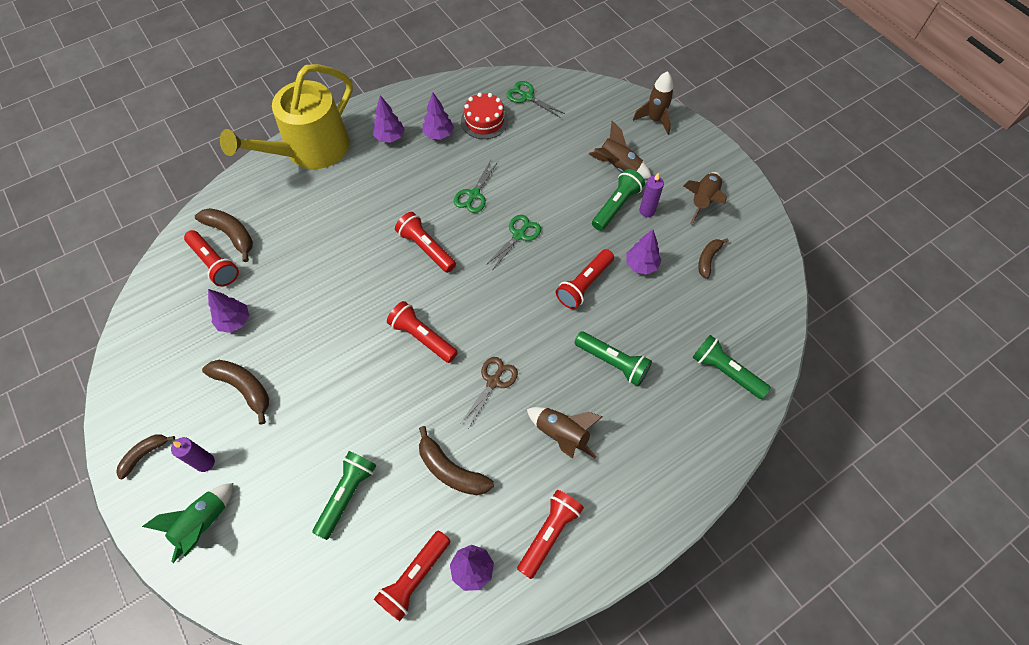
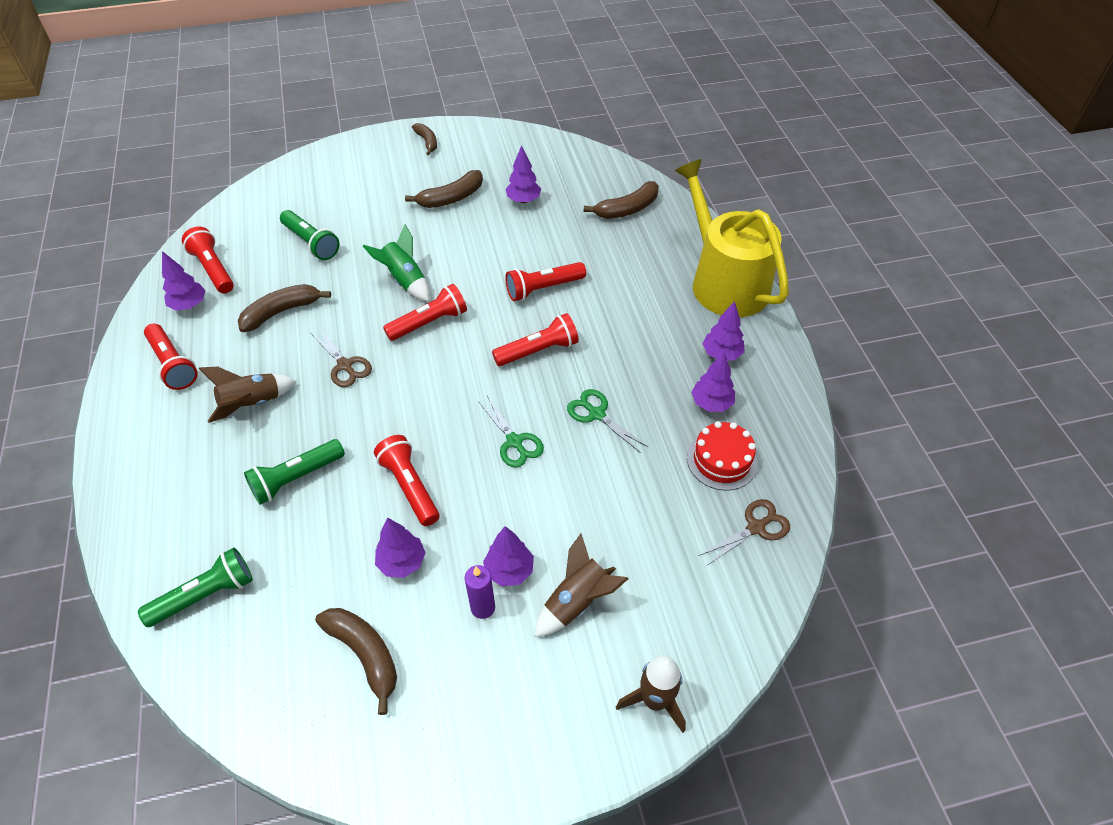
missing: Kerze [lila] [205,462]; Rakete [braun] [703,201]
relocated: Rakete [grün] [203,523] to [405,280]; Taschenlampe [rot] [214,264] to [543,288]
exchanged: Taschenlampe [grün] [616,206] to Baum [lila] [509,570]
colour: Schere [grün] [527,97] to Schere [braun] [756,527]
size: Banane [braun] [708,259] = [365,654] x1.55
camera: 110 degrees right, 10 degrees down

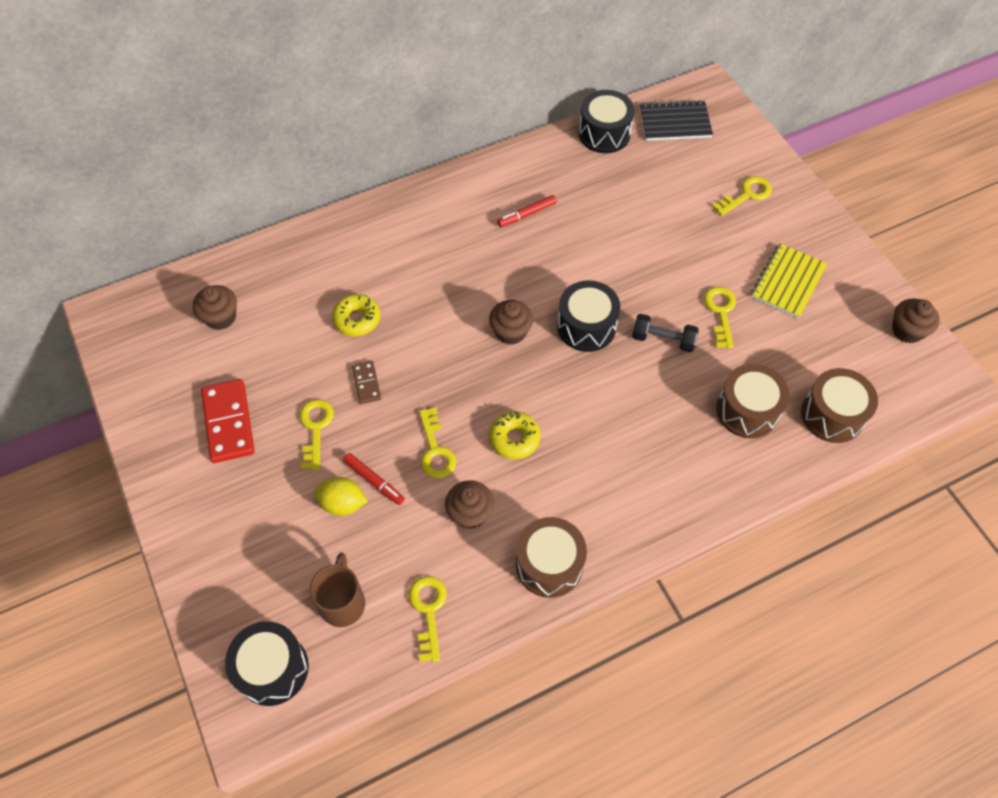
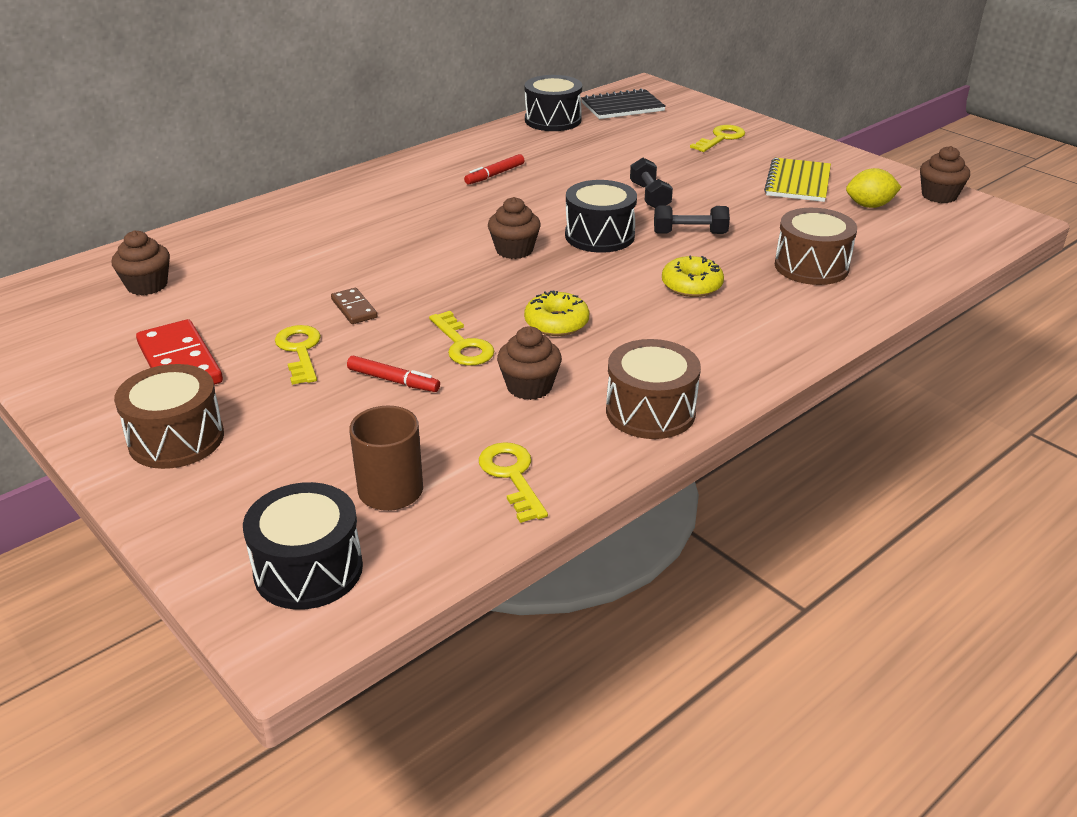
missing: Schlüssel [gelb] [720,312]
appeared: Hantel [schwarz] [649,196]
relocated: Zitrone [gelb] [342,503] to [869,206]; Donut [gelb] [357,319] to [691,285]; Trommel [braun] [832,415] to [176,439]
camera: 15 degrees left, 25 degrees down

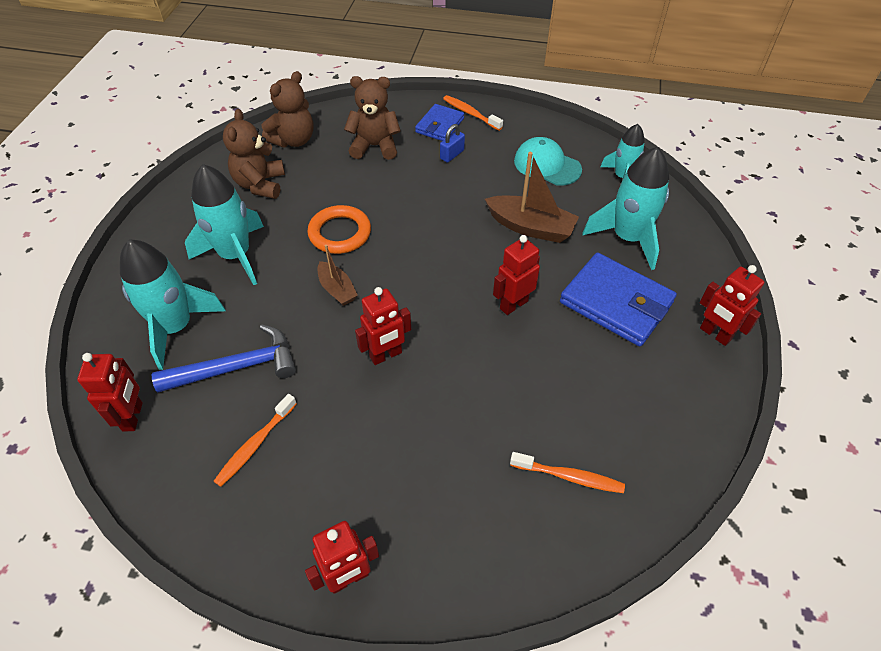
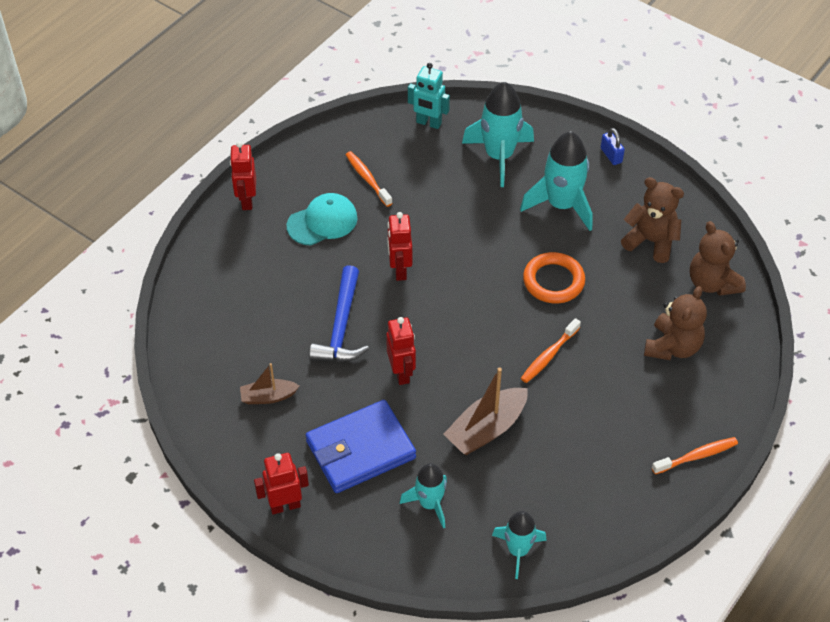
missing: Geldbörse [blau] [439,125]
relocated: Hammer [blau] [237,367] to [341,327]; Boot [braun] [337,289] to [268,397]; Vorhängeschloss [blau] [452,154] to [611,155]; Zahnbürste [orange] [569,476] to [549,355]; Kappe [türkis] [547,165] to [322,222]
colour: Roboter [rot] [133,417] to Roboter [türkis] [428,123]
size: Rakete [türkis] [627,238] = [429,504] x0.62
camera: 115 degrees right, 0 degrees up

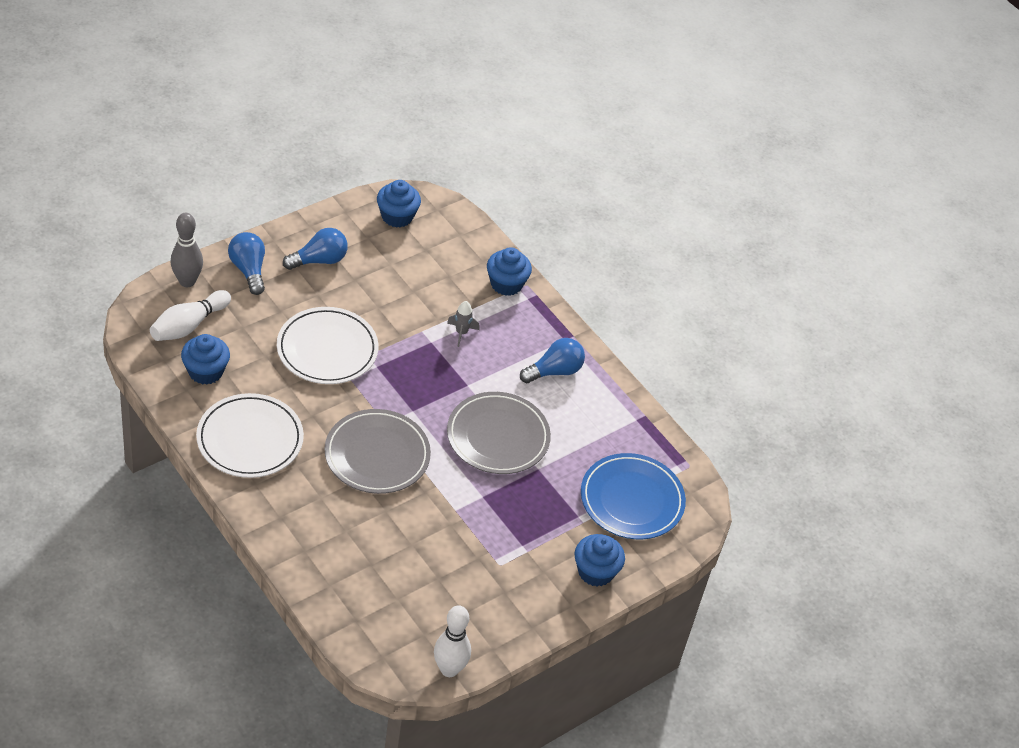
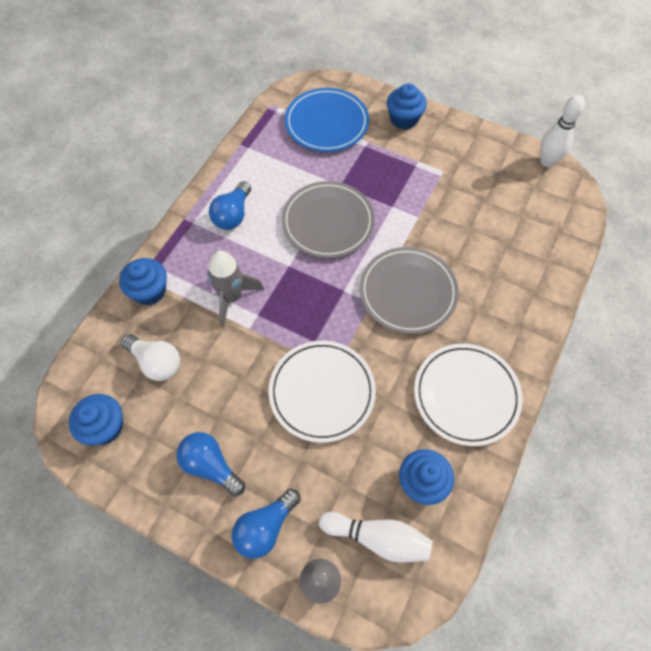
appeared: Glühbirne [weiß] [156,362]
spun: Glühbirne [blau] [554,371] = [233,215] 105 degrees counterclockwise
size: Rakete [grau] [461,333] = [232,297] x1.77
camera: 110 degrees left, 15 degrees up

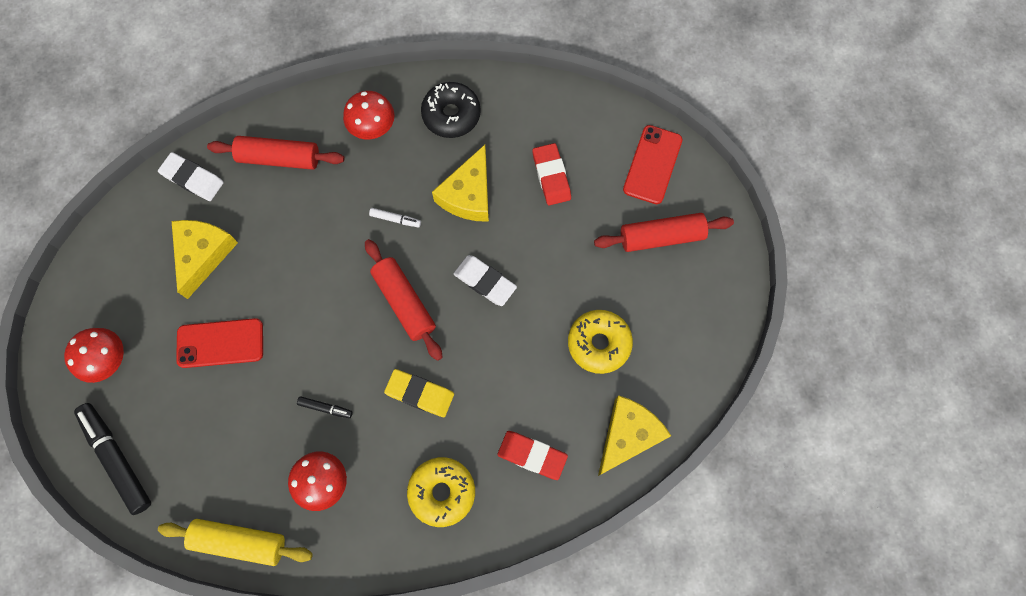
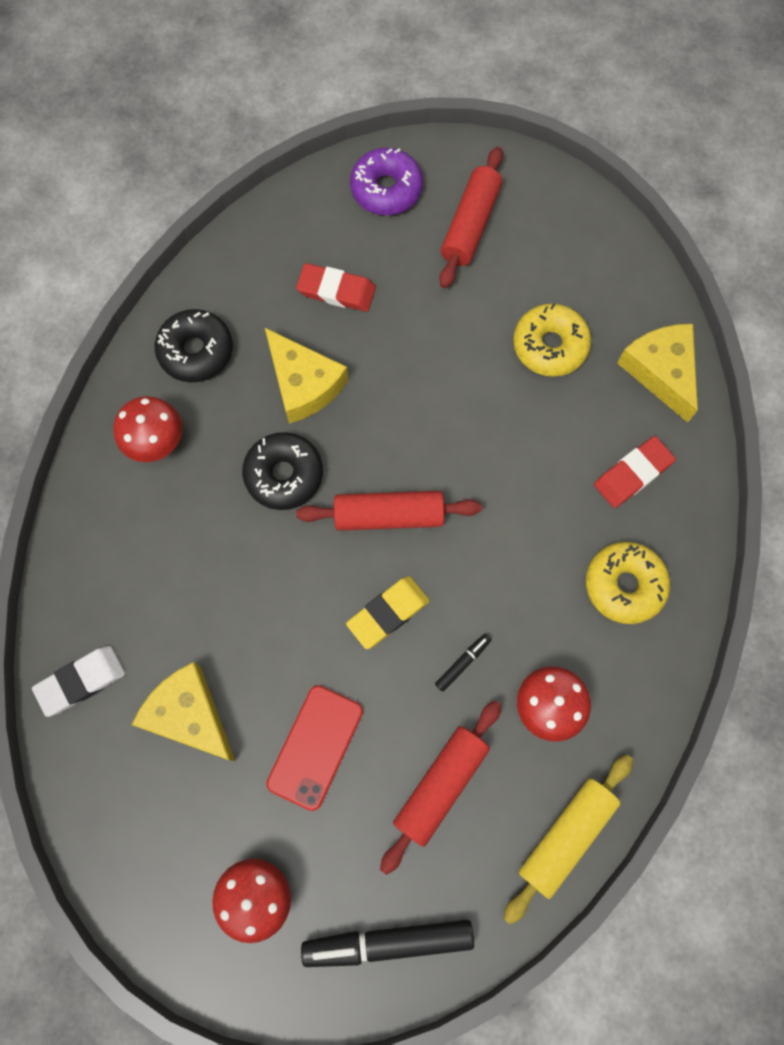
missing: Radiergummi [weiß] [485,281]
relocated: Nudelholz [rot] [279,158] to [440,785]; Radiergummi [gelb] [420,394] to [388,613]
exchanged: Filzstift [weiß] [395,219] to Donut [schwarz] [284,475]; Handy [rot] [652,165] to Donut [lila] [386,189]
camera: 60 degrees left, 0 degrees up

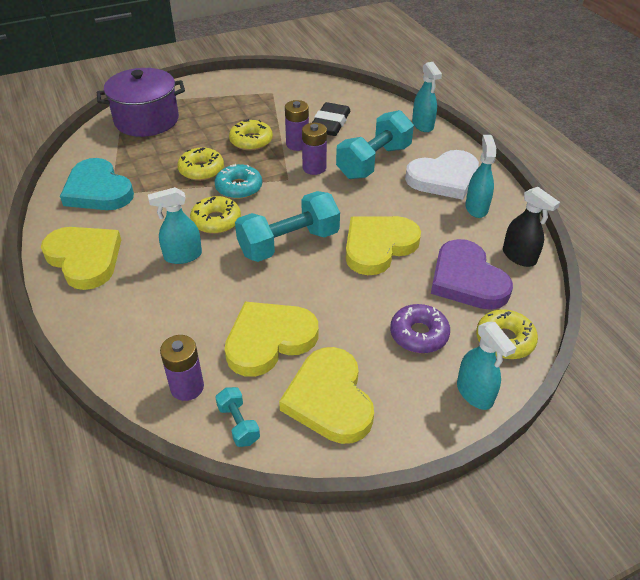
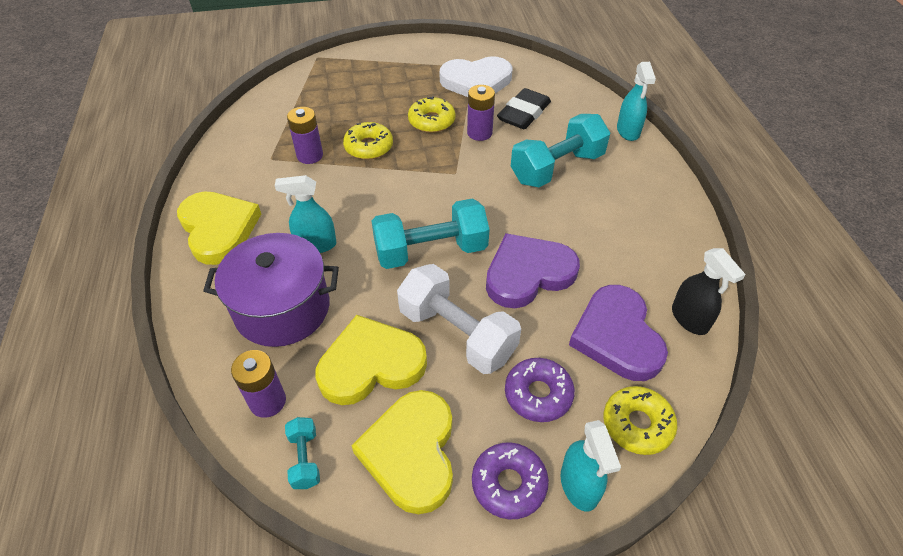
missing: Herz [türkis] [98,190]; Donut [gelb] [216,221]; Donut [türkis] [239,187]; Sprühflasche [türkis] [476,208]
appeared: Hantel [weiß] [457,333]; Donut [lila] [509,484]
relocated: Kochtopf [lila] [146,120] to [282,308]; Batterie [lila] [314,168] to [310,155]; Herz [weiß] [443,178] to [476,82]
colour: Herz [gelb] [378,246] to Herz [lila] [528,273]
camera: 15 degrees right, 5 degrees up

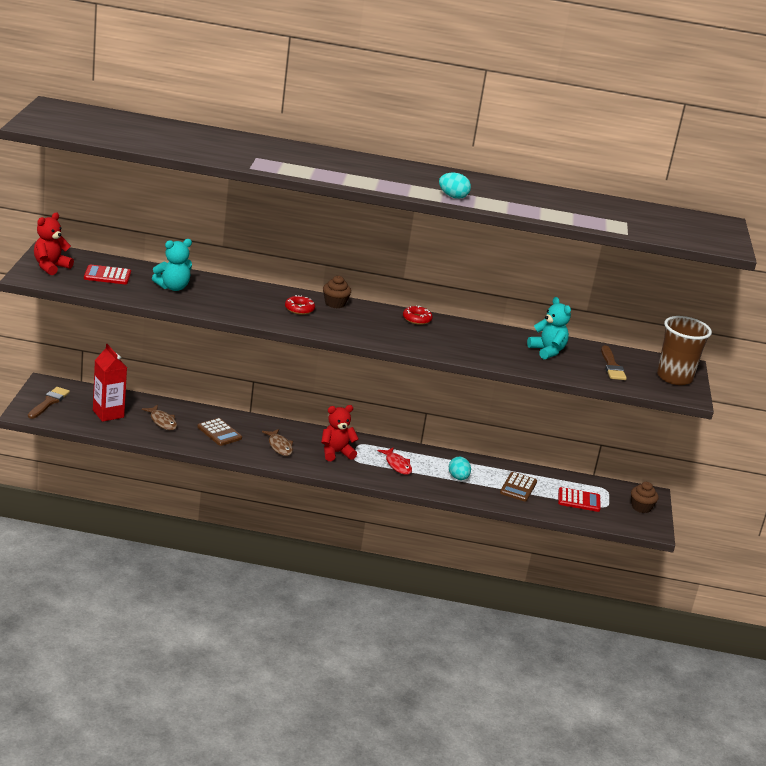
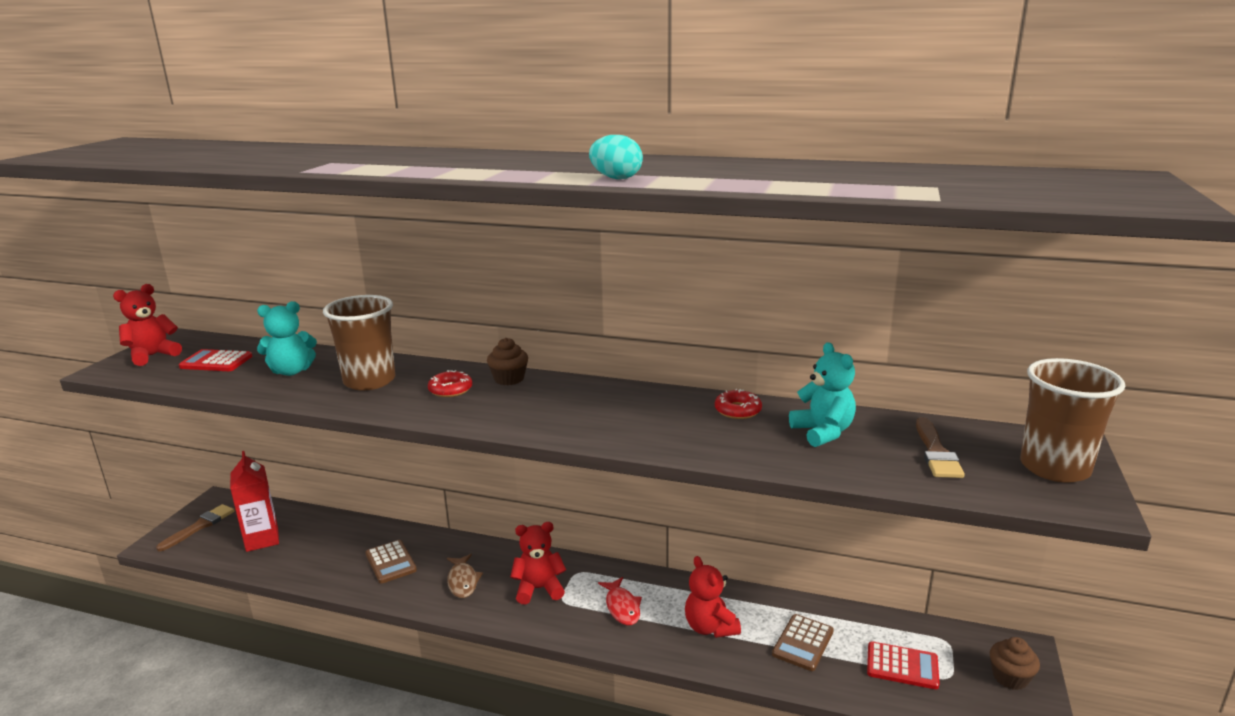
missing: Fisch [braun] [162,422]
appeared: Becher [braun] [369,381]
relocated: Donut [rot] [417,319] to [737,410]
exchanged: Ei [türkis] [458,478] to Teddybär [rot] [710,627]
camera: 15 degrees right, 5 degrees down

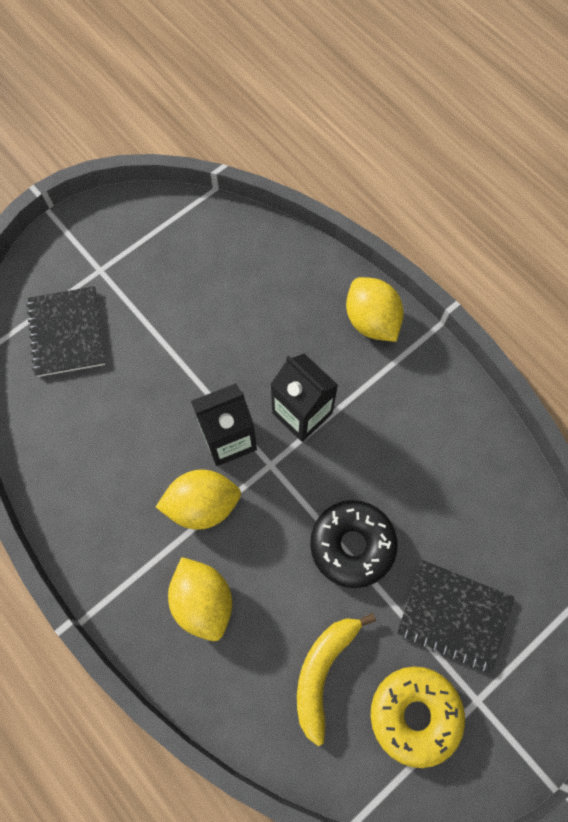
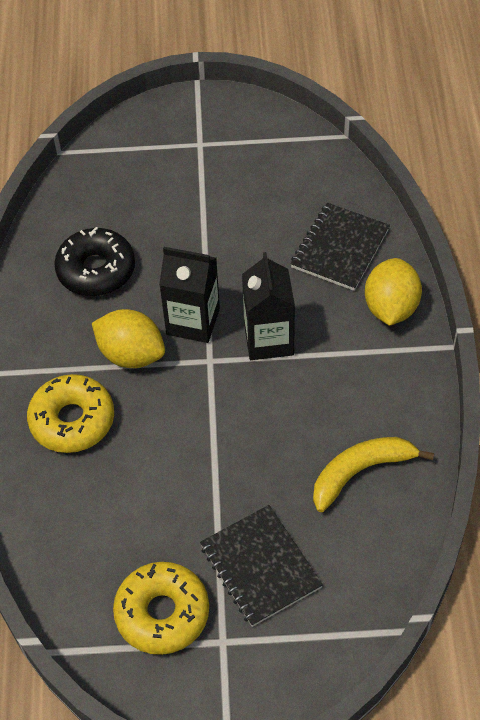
relocated: Notizbuch [schwarz] [67,333] to [340,248]; Banane [gelb] [323,671] to [360,472]; Donut [schwarz] [352,545] to [96,270]
exchanged: Zitrone [gelb] [203,601] to Donut [gelb] [72,420]
camera: 40 degrees right, 15 degrees down

